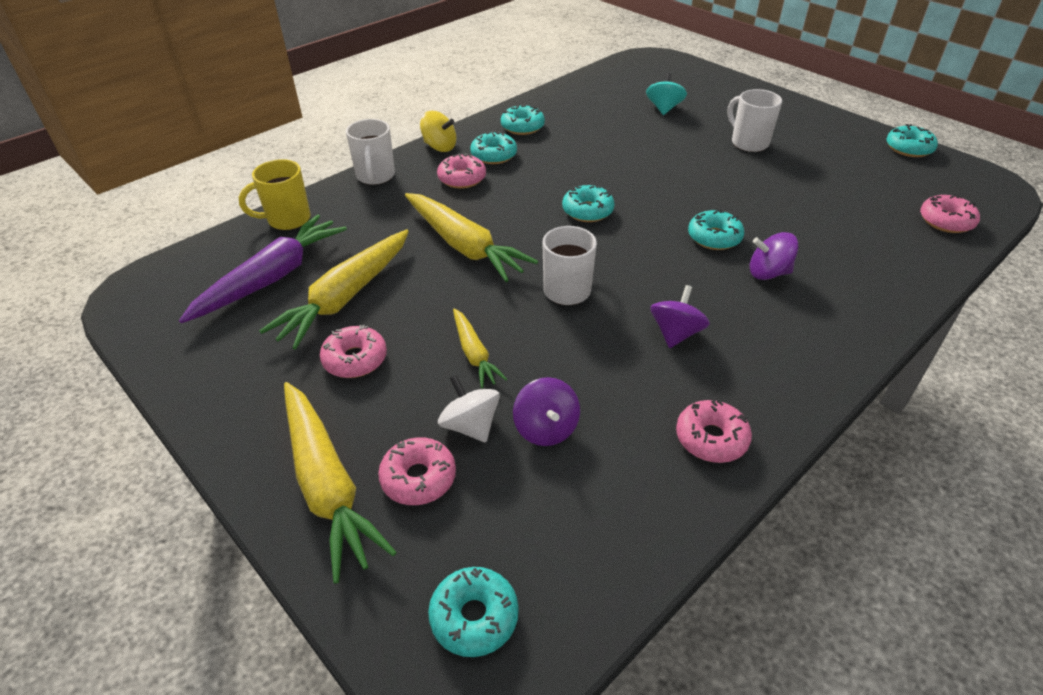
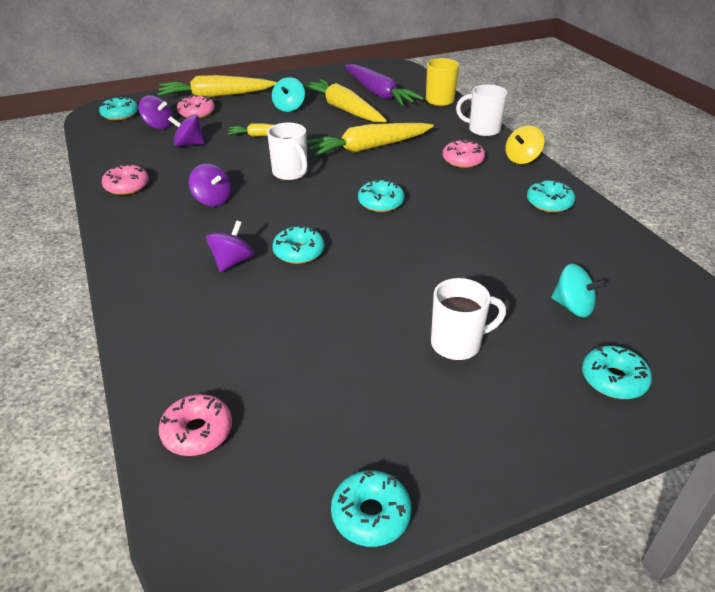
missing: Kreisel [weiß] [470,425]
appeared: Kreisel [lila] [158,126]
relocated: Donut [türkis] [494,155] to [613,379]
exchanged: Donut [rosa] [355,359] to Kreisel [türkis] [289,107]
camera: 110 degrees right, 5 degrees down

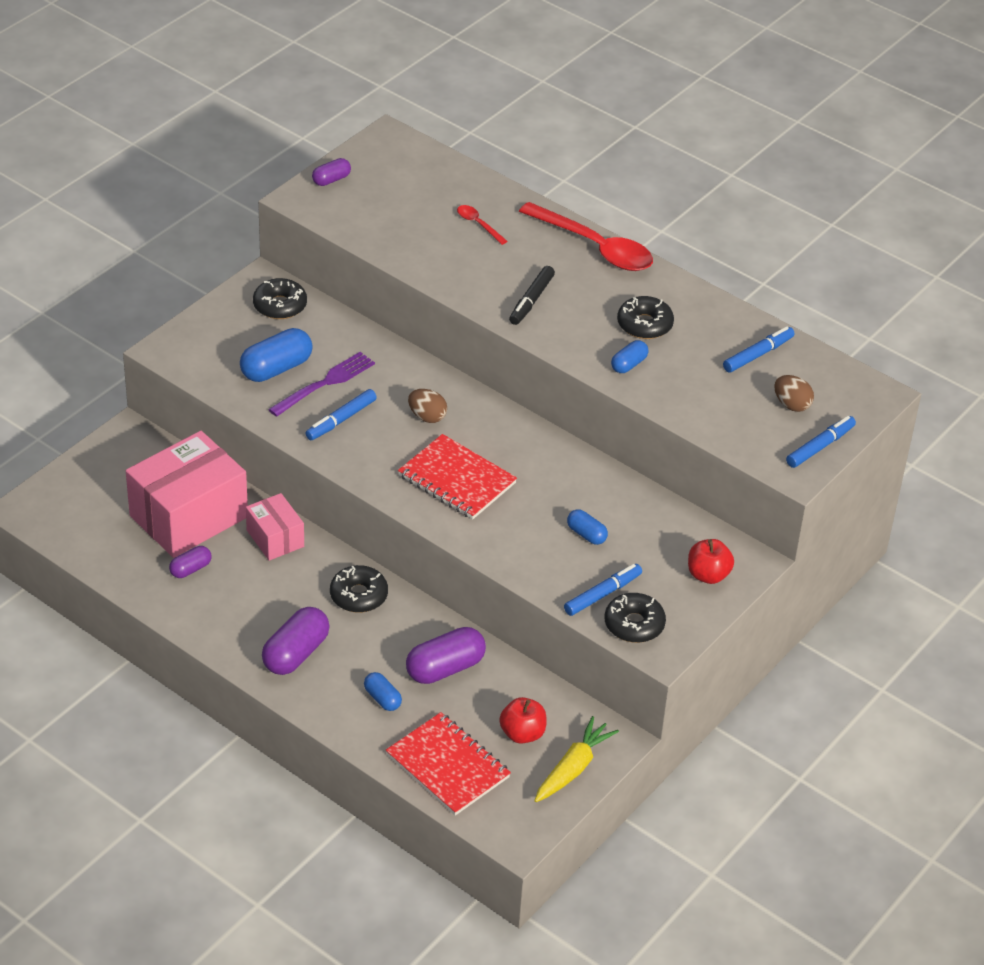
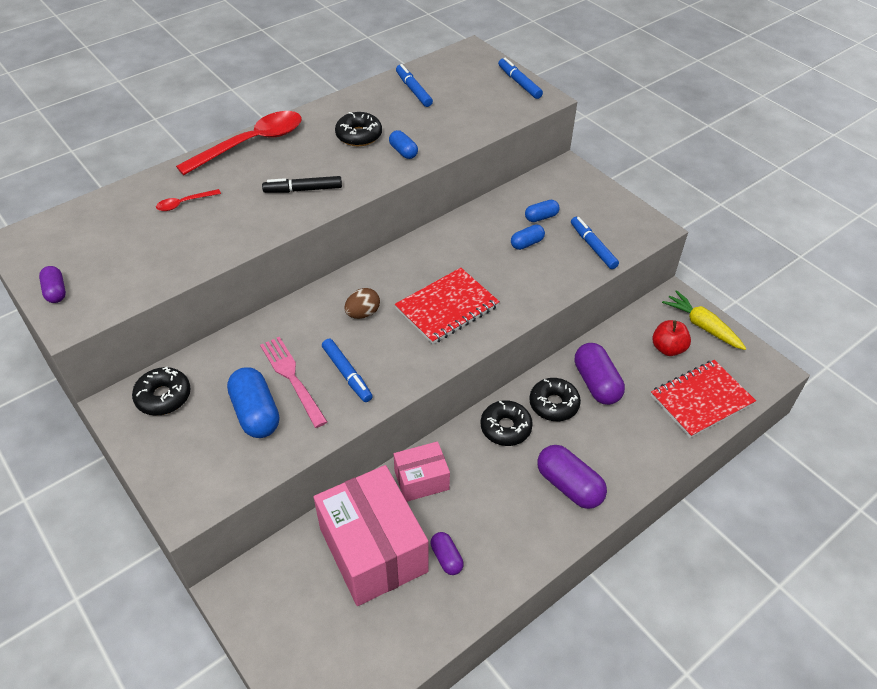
missing: Apfel [rot] [708,575]; Ei [braun] [791,405]
relocated: Kapsel [blau] [382,698] to [541,217]; Donut [schwarz] [634,624] to [554,404]
colour: Gabel [lila] [325,383] to Gabel [rosa] [292,378]
spun: Filzstift [schwarz] [531,300] = [303,189] 135 degrees clockwise
camera: 75 degrees left, 5 degrees up

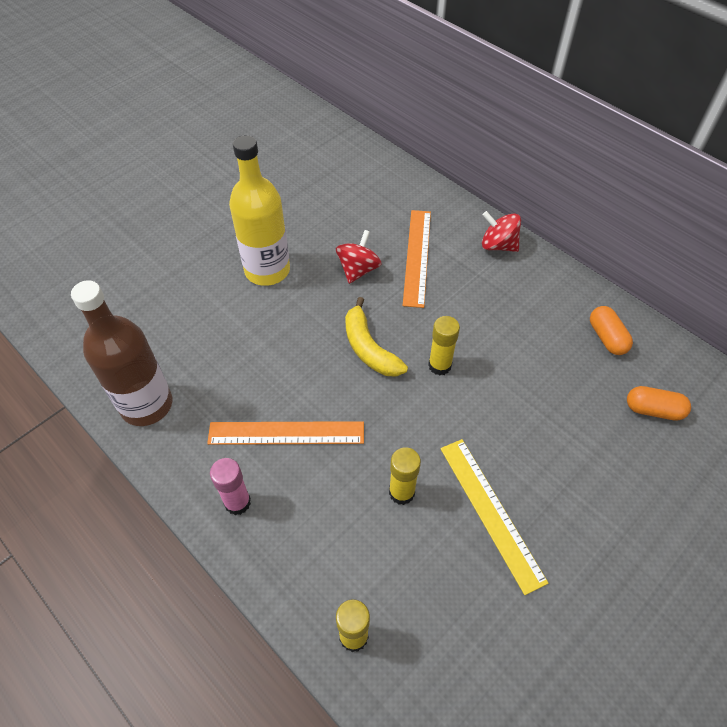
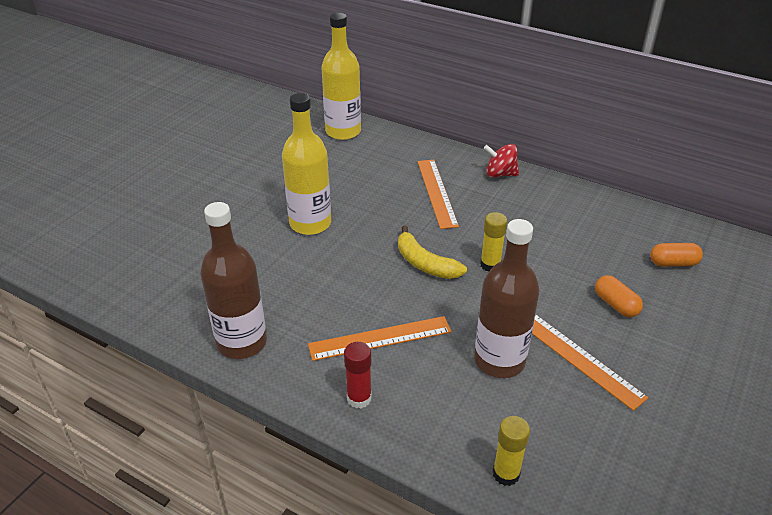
missing: Kreisel [rot] [358,270]
appeared: Flasche [gelb] [343,131]
relocated: Kapsel [orange] [607,337] to [615,304]
exchanged: Klebestift [gelb] [401,492] to Flasche [braun] [499,360]
colour: Klebestift [rosa] [237,502] to Klebestift [rot] [359,398]; Lineal [gelb] [491,512] to Lineal [orange] [579,359]
camera: 15 degrees left, 15 degrees down

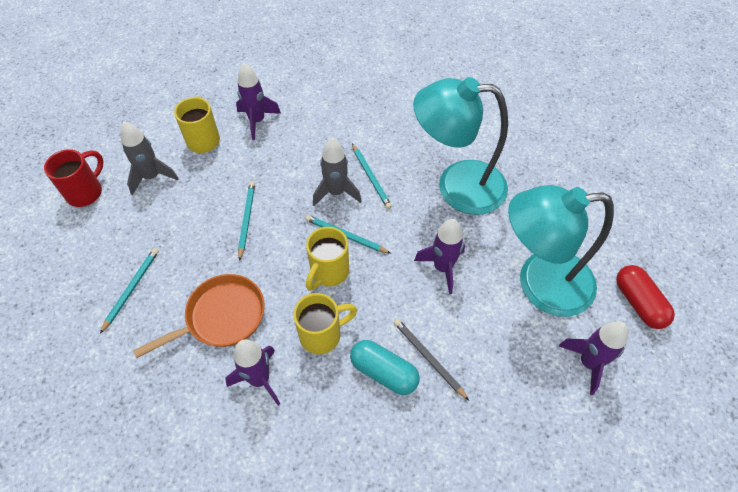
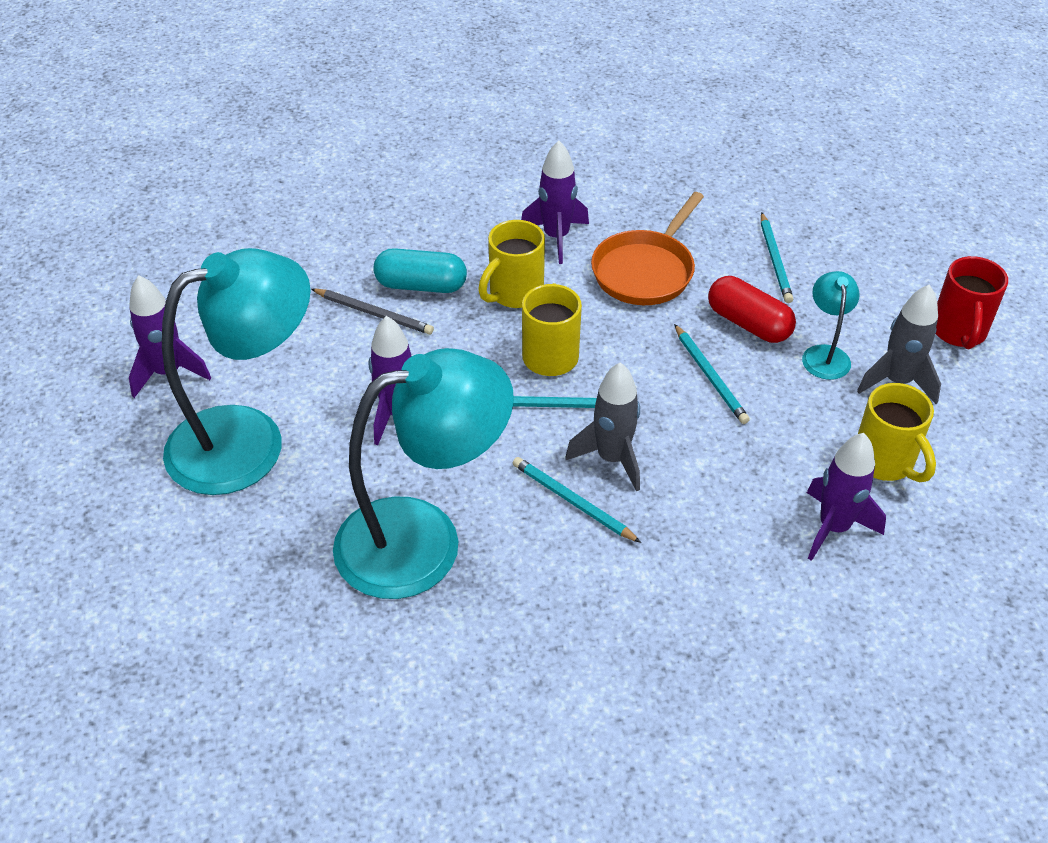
appeared: Lampe [türkis] [825,354]
relocated: Kapsel [rot] [638,303] to [748,324]
camera: 155 degrees right, 10 degrees down

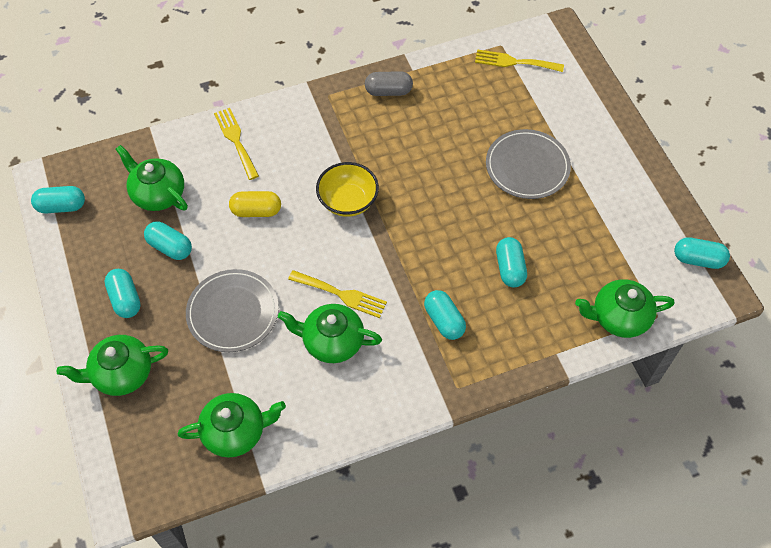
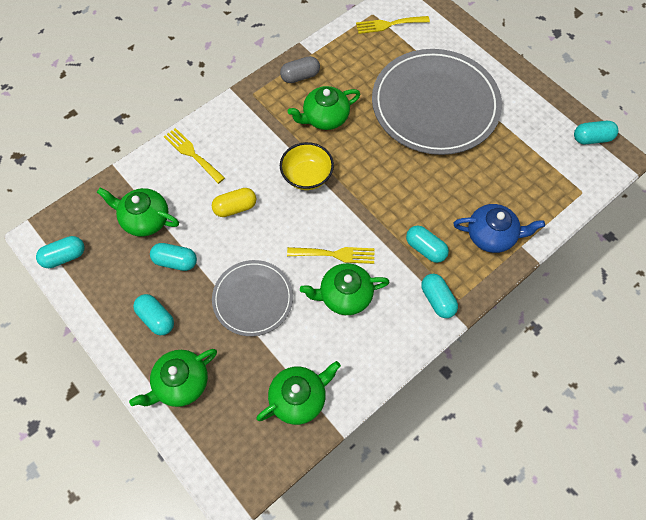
appeared: Teekanne [blau] [492,235]
relocated: Kapsel [türkis] [509,268] to [437,300]; Teekanne [grün] [618,317] to [325,118]
size: Teller [grau] [527,166] = [435,105] x1.83
camera: 20 degrees left, 5 degrees up

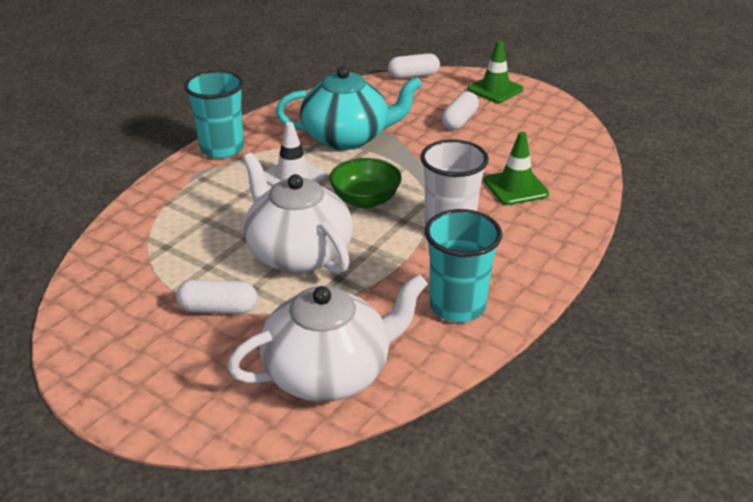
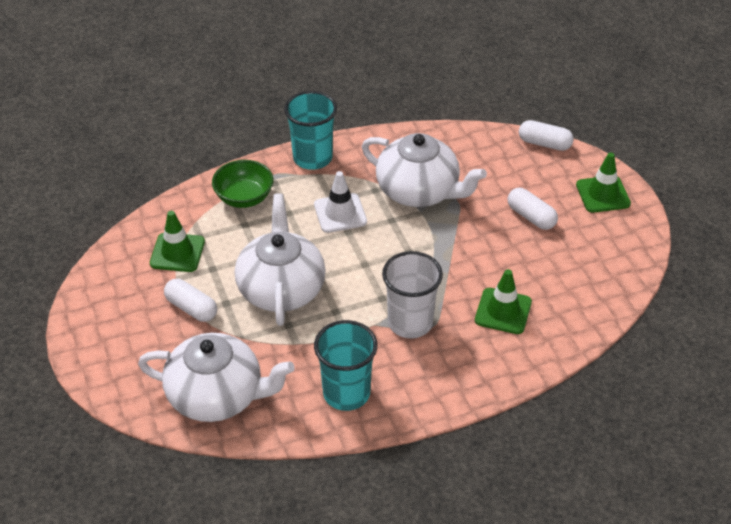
appeared: Leitkegel [grün] [177,252]
relocated: Schüssel [grün] [365,200] to [244,197]
colour: Teekanne [türkis] [347,137] to Teekanne [weiß] [419,191]
spun: Kapsel [weiß] [459,121] = [531,217] 75 degrees clockwise
camera: 35 degrees right, 10 degrees up

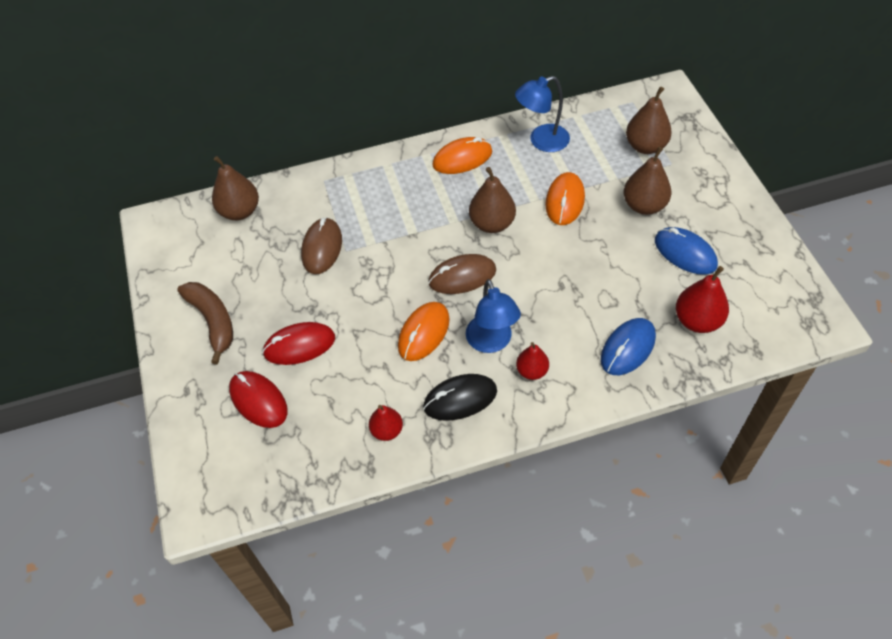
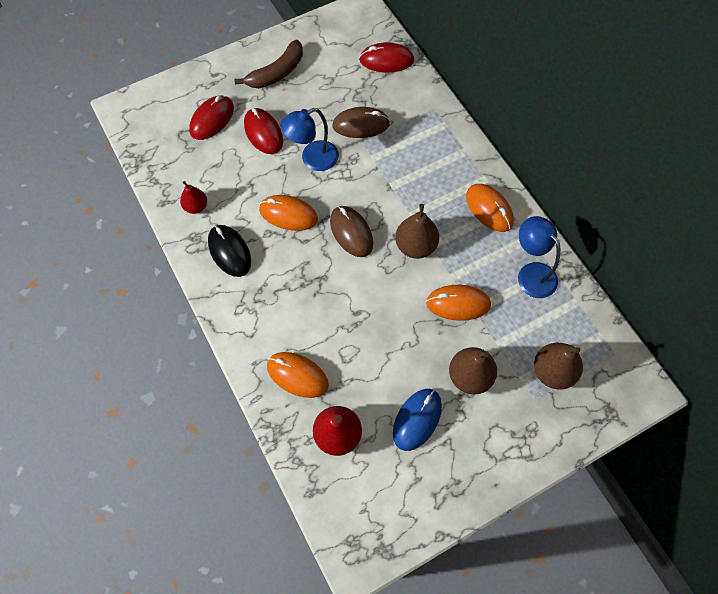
missing: Birne [rot] [532,371]
relocated: Lampe [blau] [491,342] to [312,159]
exchanged: Birne [braun] [240,211] to Computermaus [rot] [386,60]
colour: Computermaus [blau] [627,348] to Computermaus [orange] [297,375]
camera: 75 degrees right, 10 degrees up

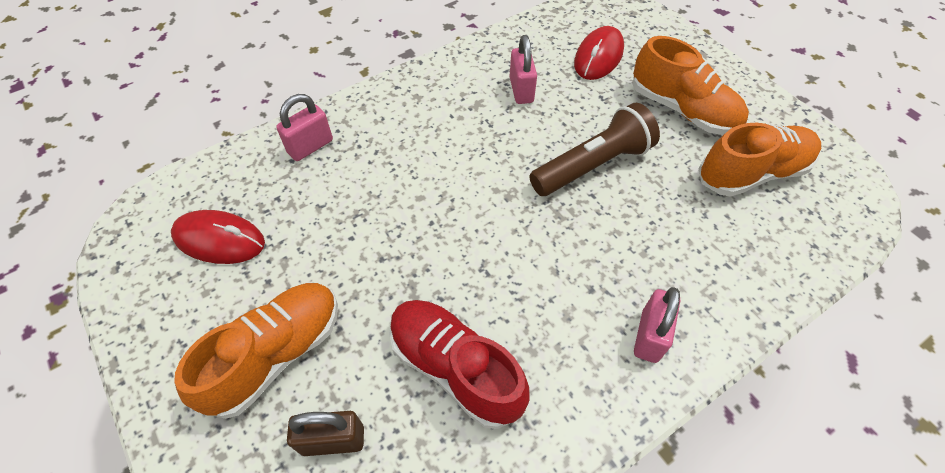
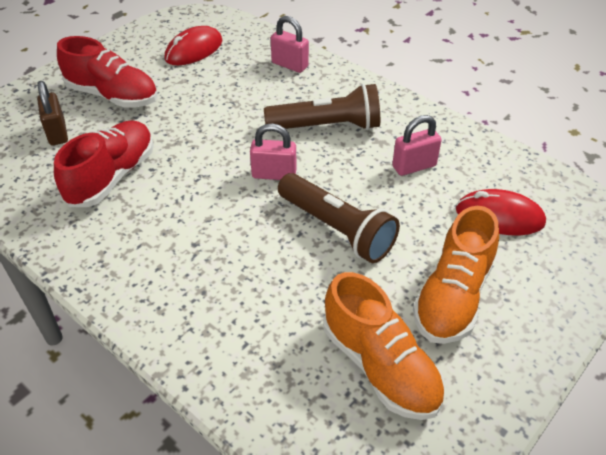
appeared: Taschenlampe [braun] [327,126]
relocated: Vorhängeschloss [rosa] [649,336] to [274,174]
colour: Schuh [orange] [276,354] to Schuh [rot] [113,96]
spun: Computermaus [rot] [219,239] = [194,50] 45 degrees clockwise
camera: 75 degrees right, 10 degrees down

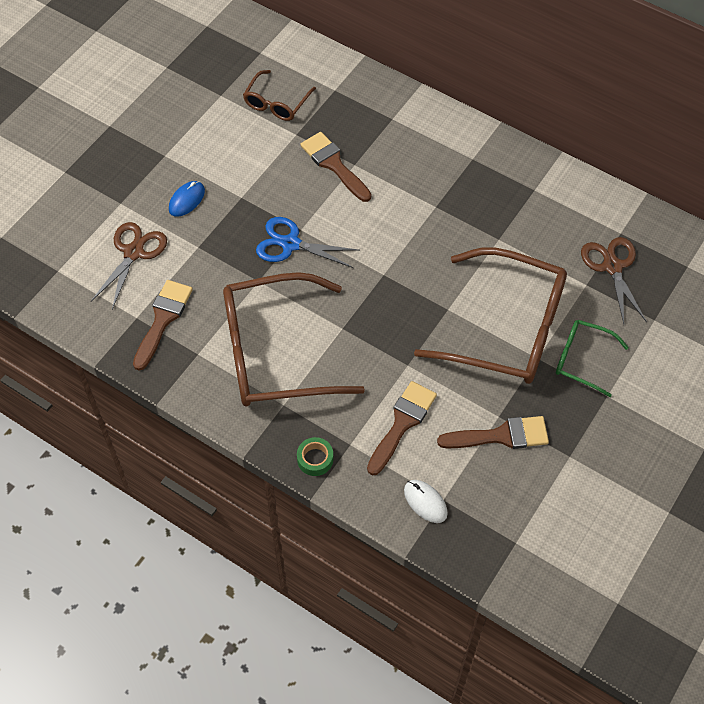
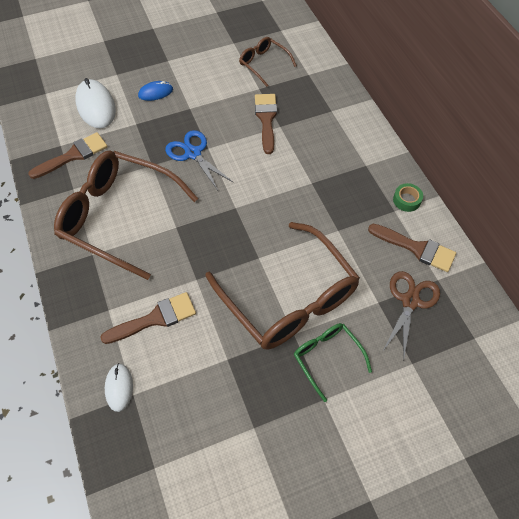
relocated: Klebeband [grün] [315,459] to [406,200]; Pinsel [braun] [501,436] to [416,248]
exchanged: Schere [braun] [133,252] to Computermaus [weiß] [96,106]
spun: Brille [braun] [276,103] = [263,64] 75 degrees clockwise
camera: 35 degrees right, 0 degrees up

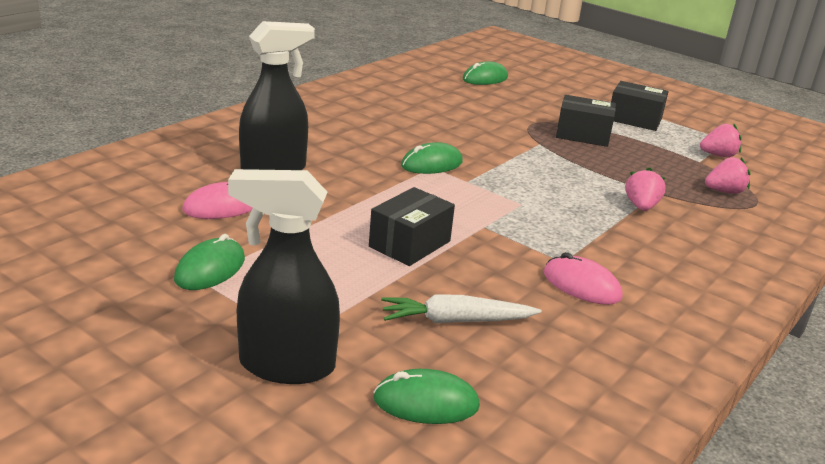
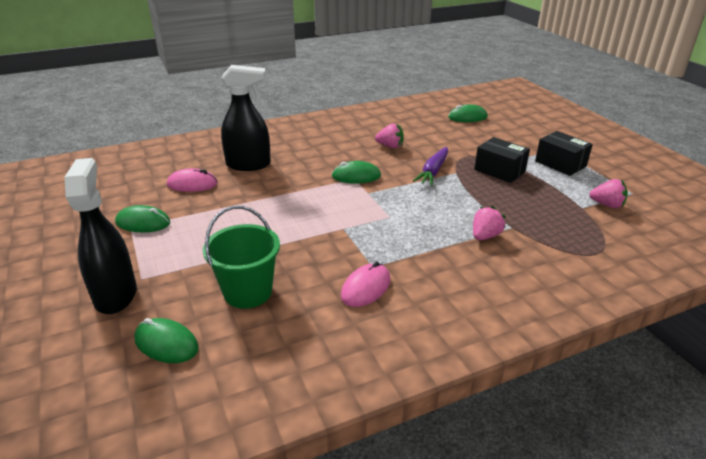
missing: Schachtel [schwarz] [409,244]
appeared: Karotte [lila] [433,171]
relocated: Erdbeere [rosa] [724,191] to [390,146]
exchanged: Karotte [weiß] [456,321] to Eimer [grün] [248,292]
spun: Computermaus [grün] [210,269] = [143,223] 45 degrees clockwise; Sprühflasche [schwarz] [286,366] = [116,295] 45 degrees clockwise; Computermaus [rosa] [581,285] = [366,288] 60 degrees clockwise
camera: 30 degrees right, 5 degrees up

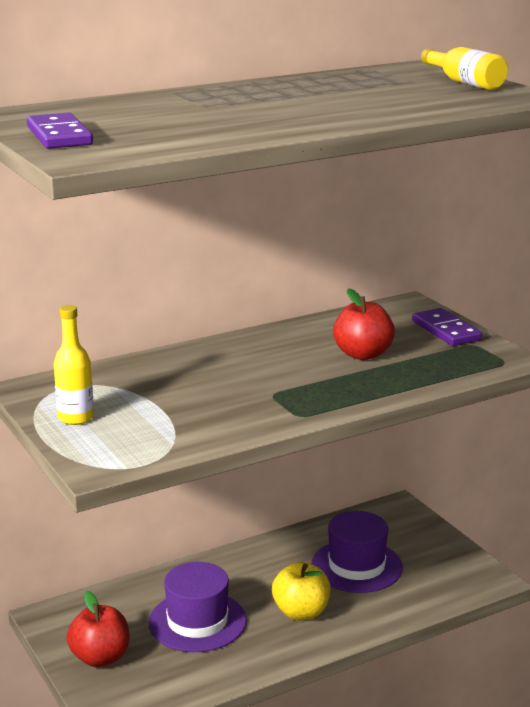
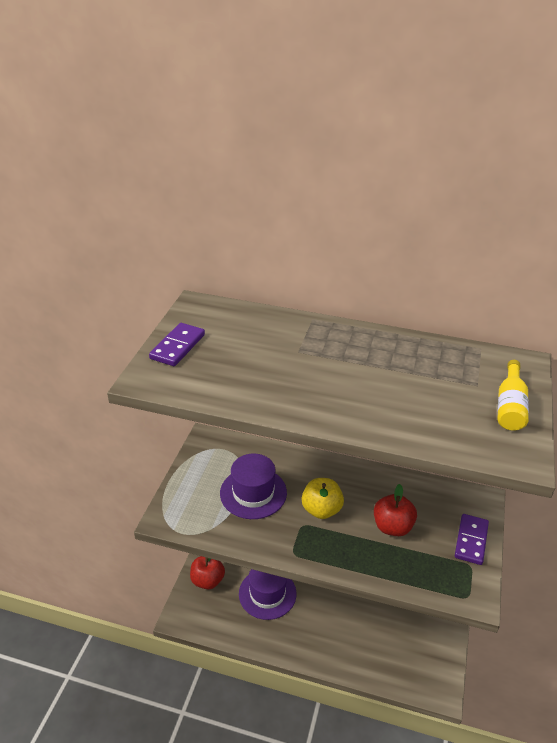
missing: Flasche [gelb] [76,418]
relocated: Apfel [gelb] [301,612] to [321,510]; Hut [lila] [356,566] to [253,493]
camera: 45 degrees right, 15 degrees up

